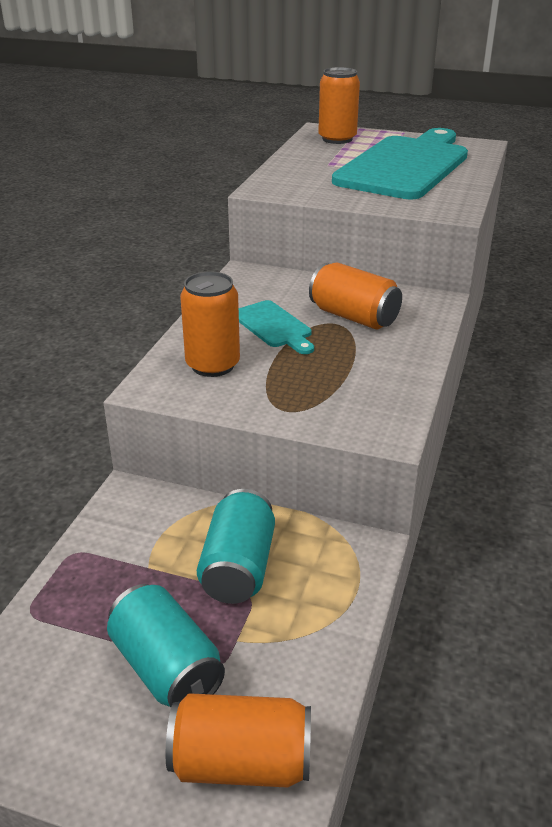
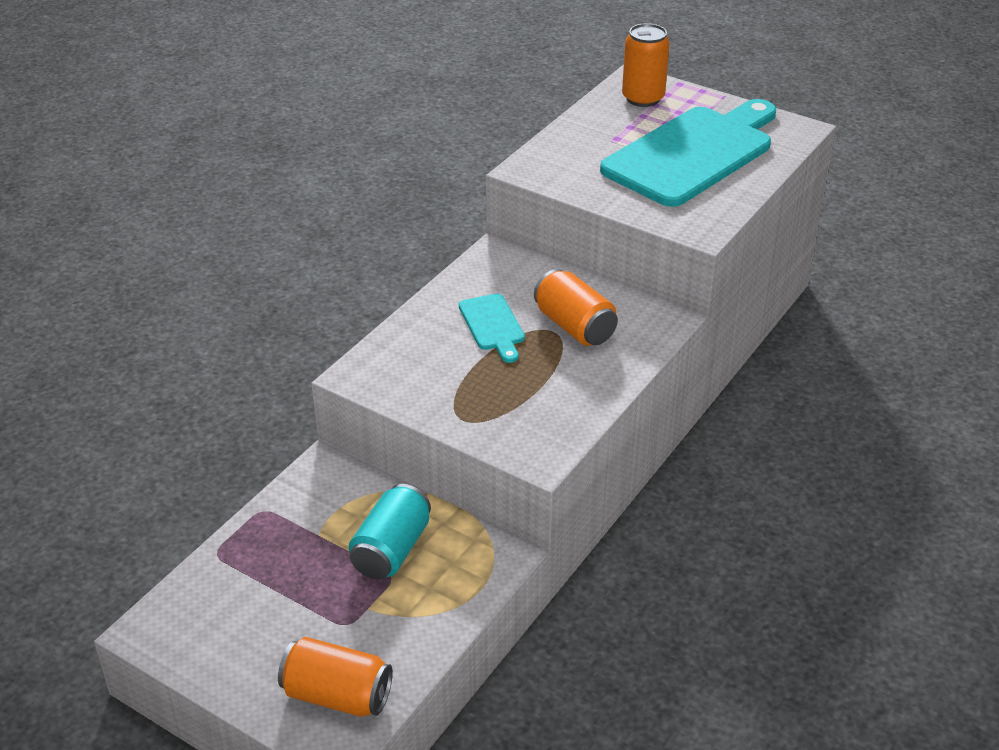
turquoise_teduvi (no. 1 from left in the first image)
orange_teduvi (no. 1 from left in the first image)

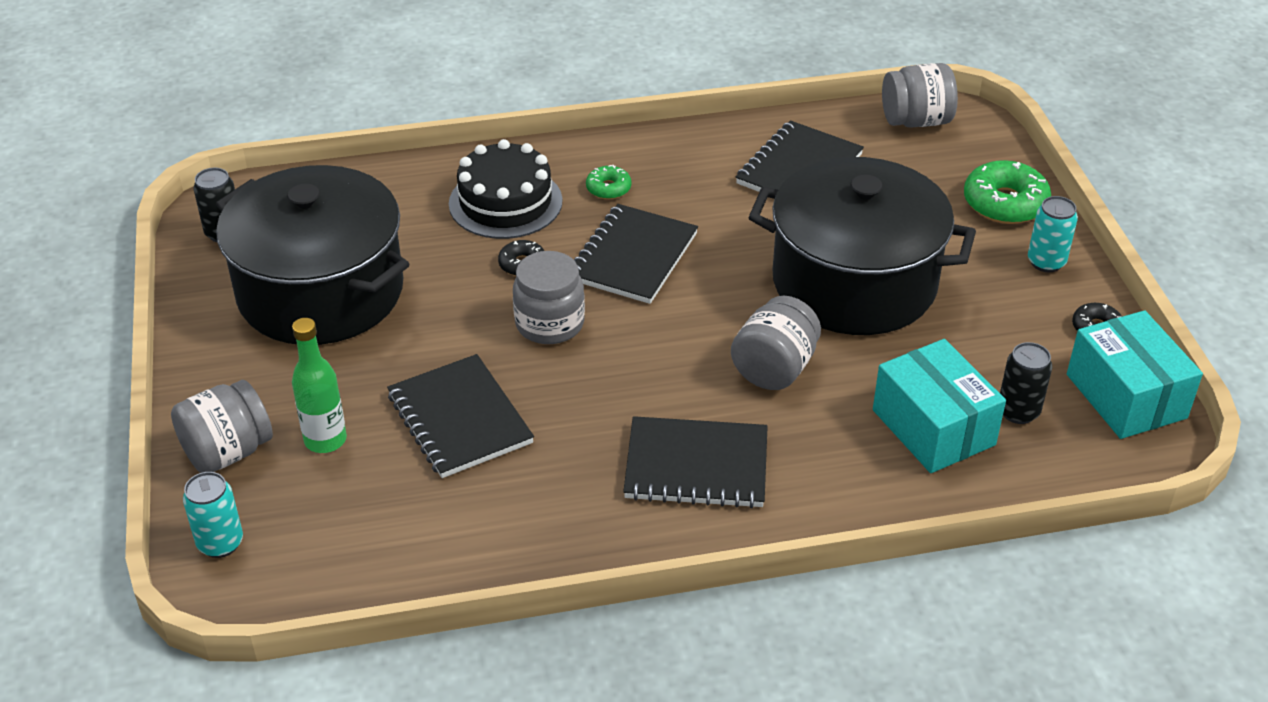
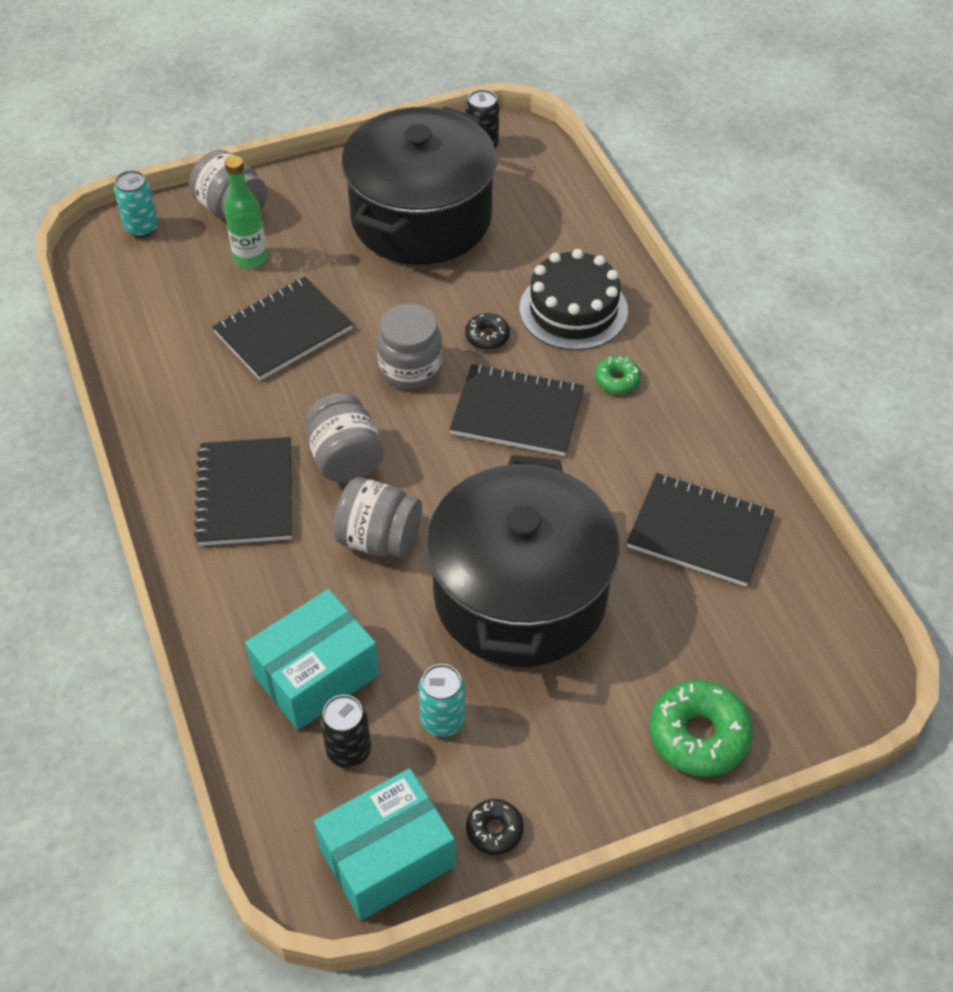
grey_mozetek (no. 2 from left)
turquoise_teduvi (no. 2 from left)

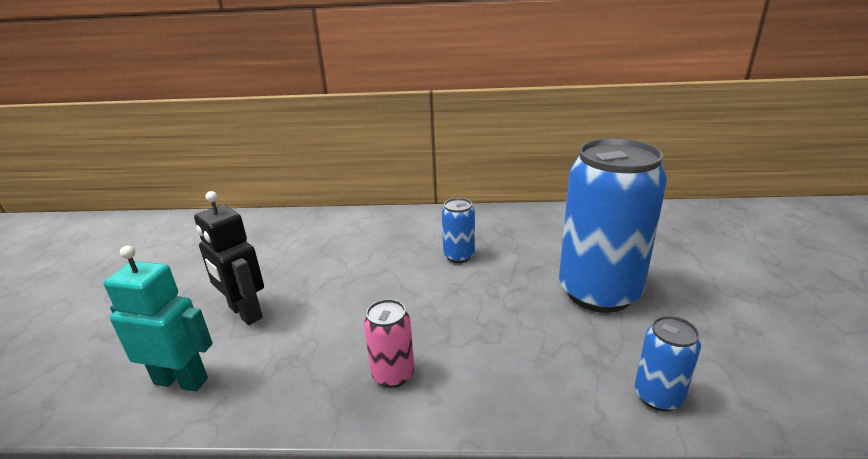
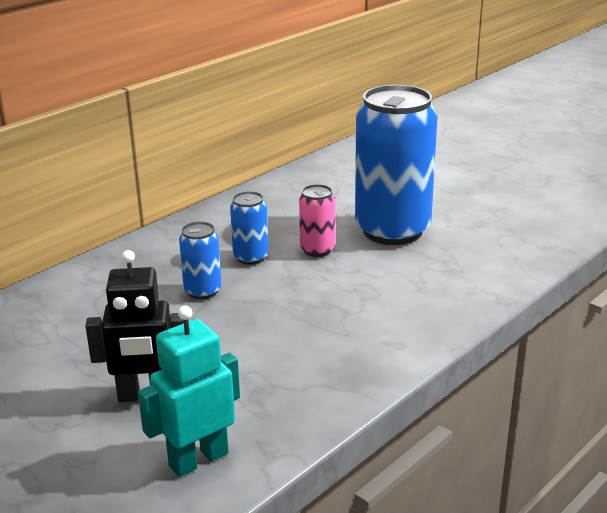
pink_teduvi
blue_teduvi (no. 1 from left)

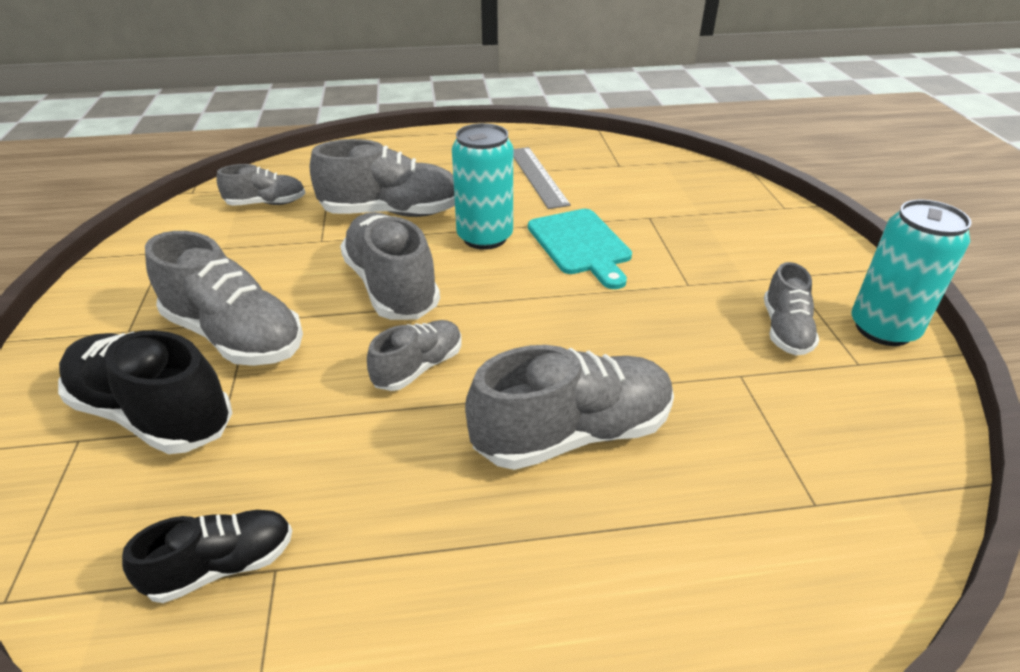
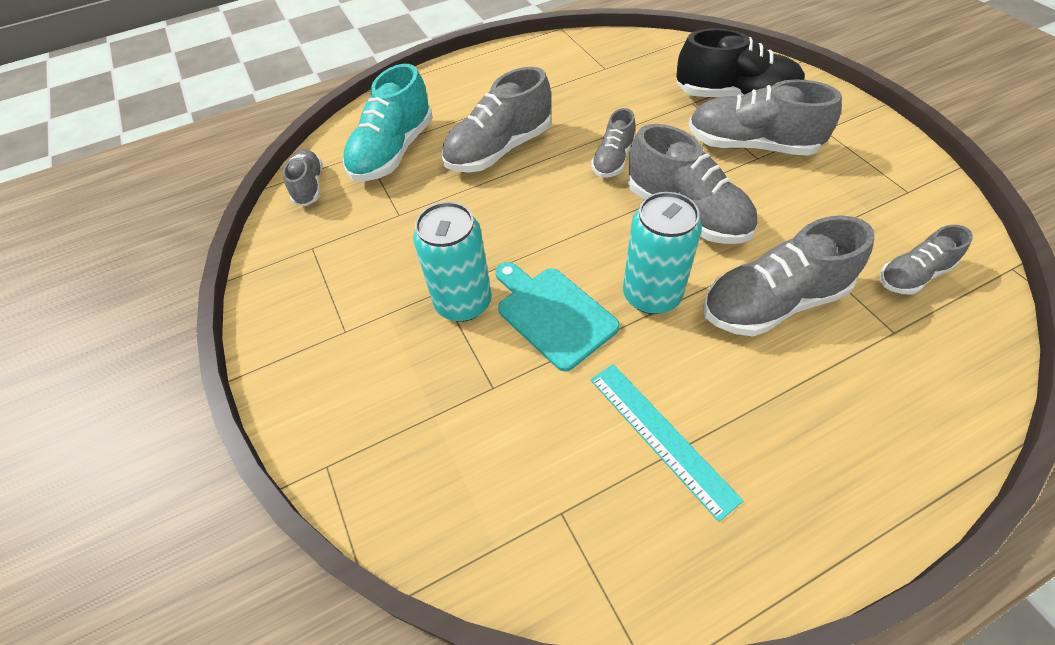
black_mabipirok (no. 2 from left in the first image)
turquoise_mabipirok
grey_mabipirok (no. 1 from left)
turquoise_teduvi (no. 1 from left)
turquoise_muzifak

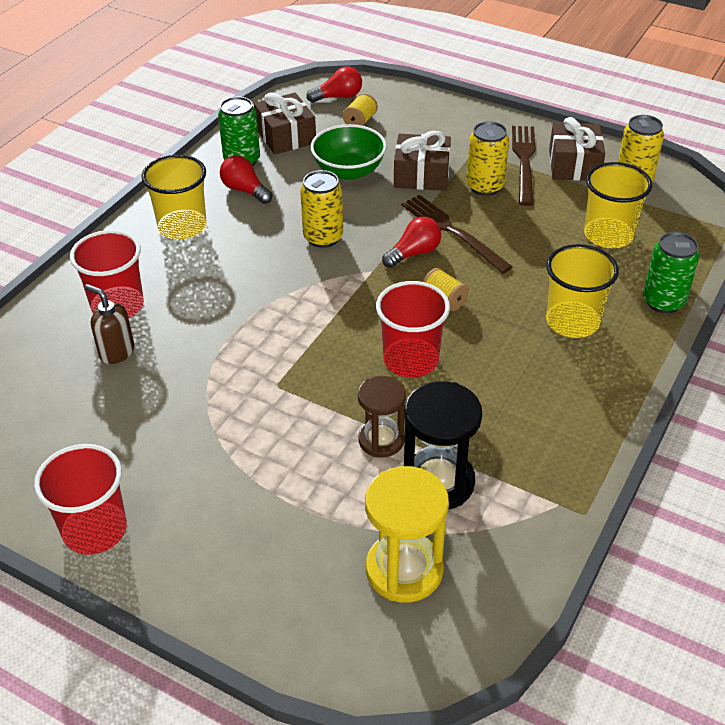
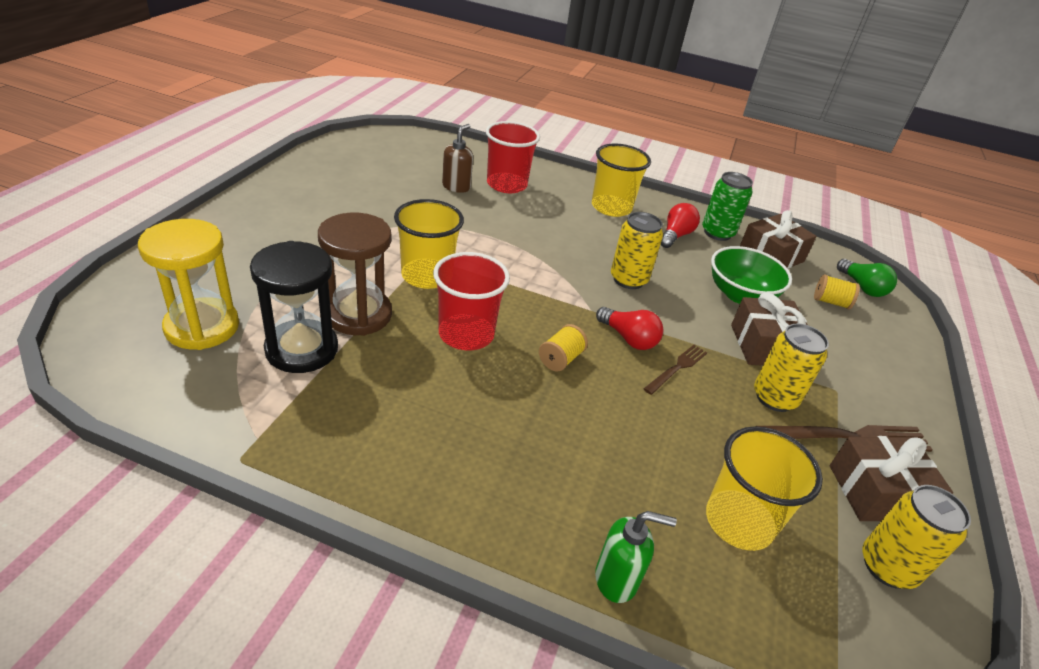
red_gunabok (no. 1 from left in the first image)
yellow_gunabok (no. 1 from left)
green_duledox
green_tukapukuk
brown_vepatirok
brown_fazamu (no. 1 from left)

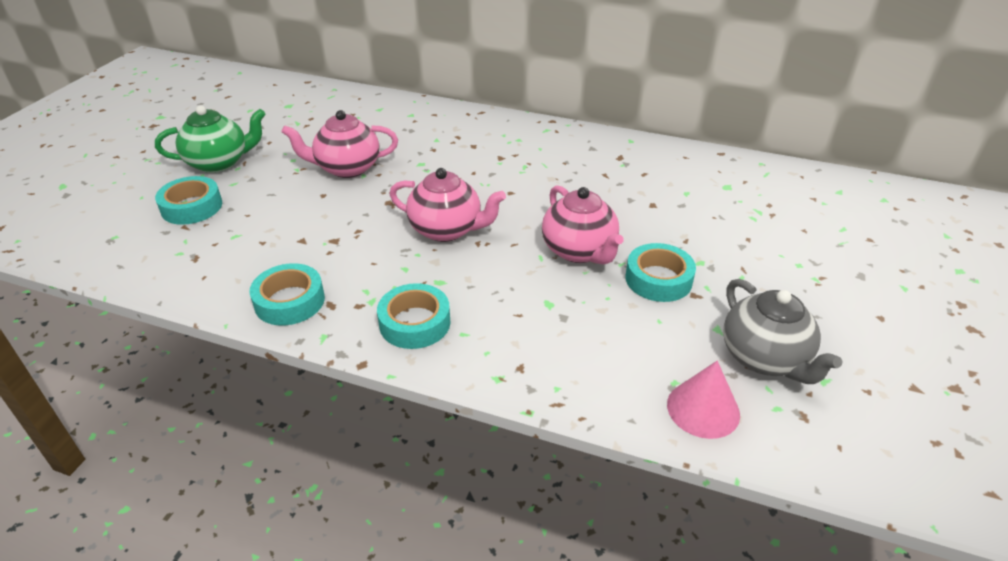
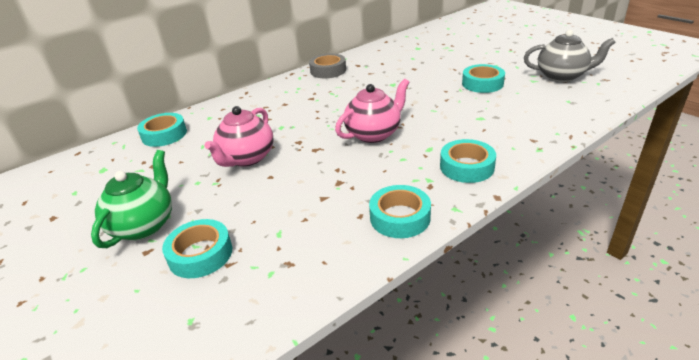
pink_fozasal (no. 3 from left in the first image)
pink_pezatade
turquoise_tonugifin (no. 1 from left)
grey_tonugifin

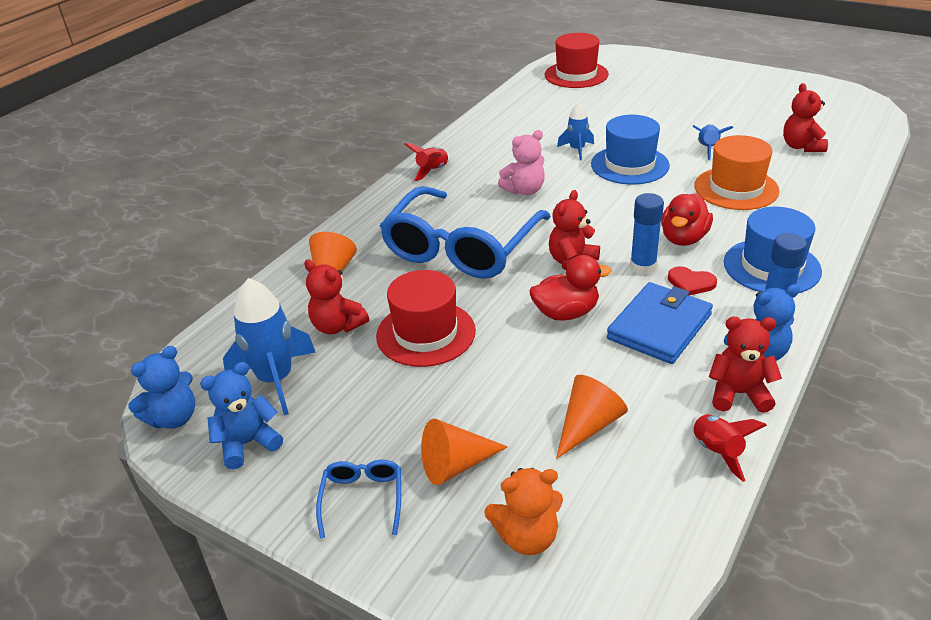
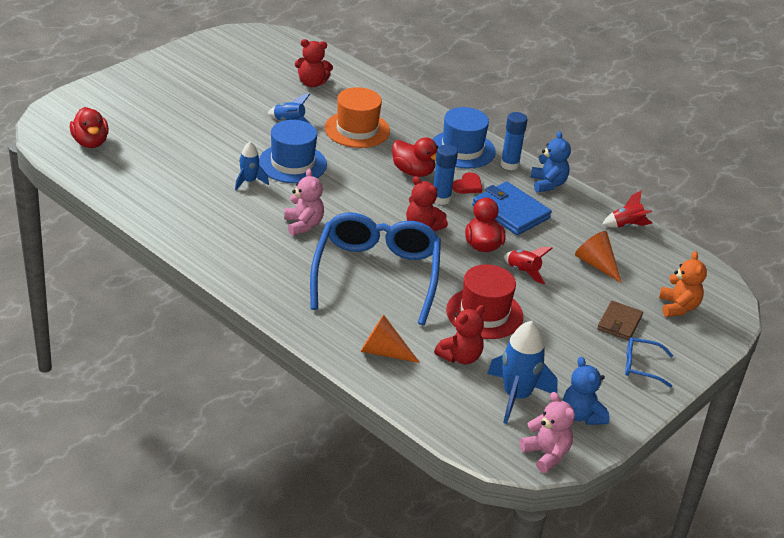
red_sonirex (no. 3 from left in the first image)
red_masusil (no. 1 from left)
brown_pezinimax
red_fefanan (no. 1 from left)
pink_sonirex (no. 2 from left)
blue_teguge (no. 1 from left)

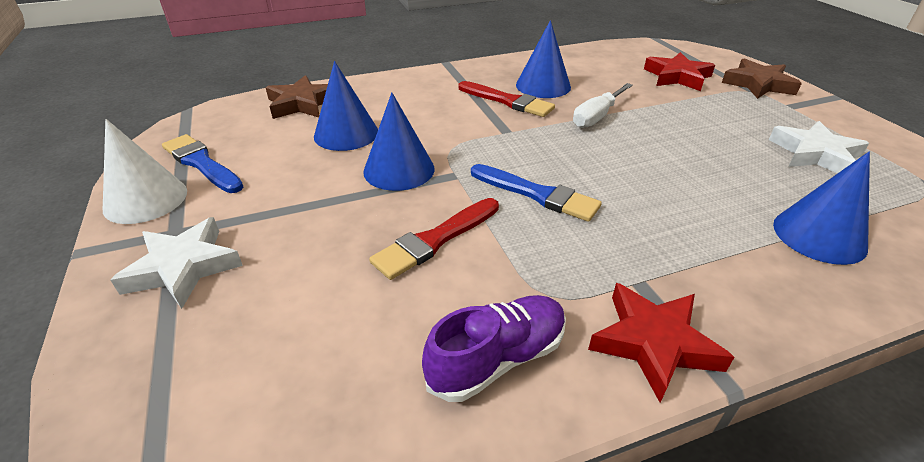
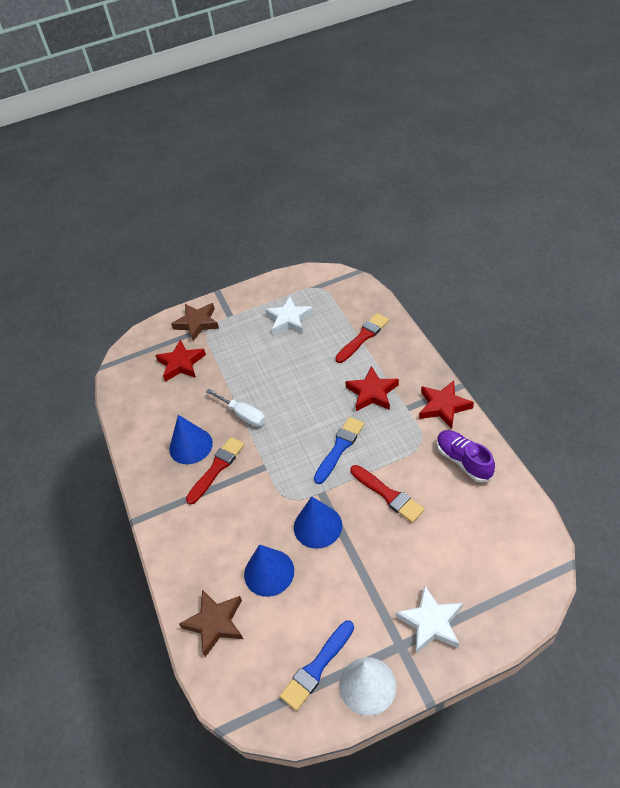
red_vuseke (no. 2 from left)
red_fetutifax (no. 2 from left)

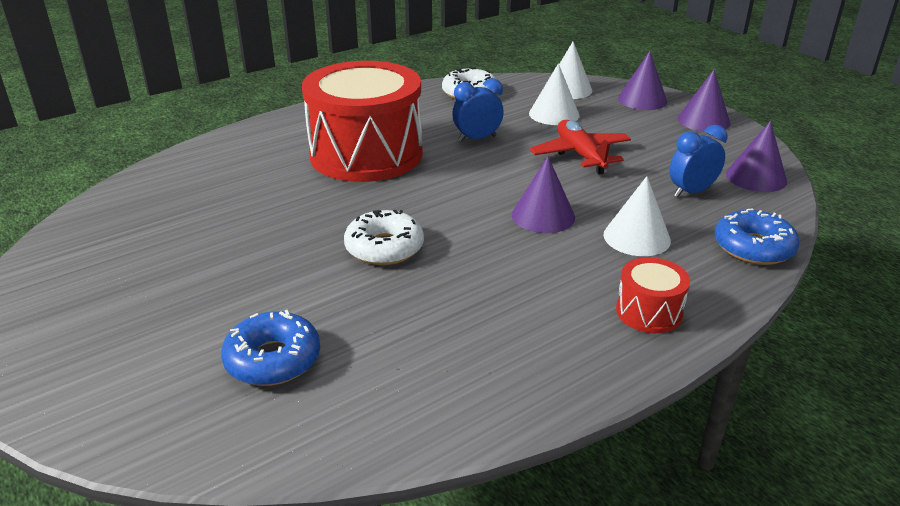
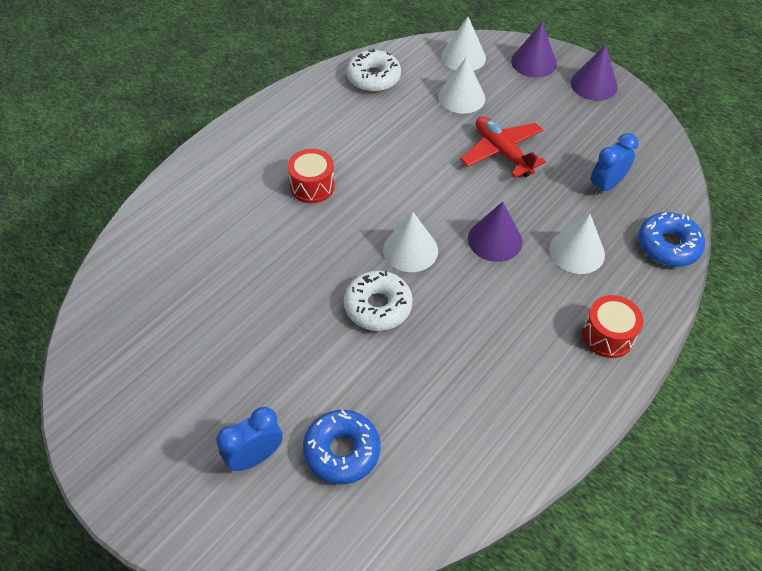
purple_pezatade (no. 4 from left in the first image)
white_pezatade (no. 1 from left)
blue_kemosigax (no. 1 from left)
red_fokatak (no. 1 from left)

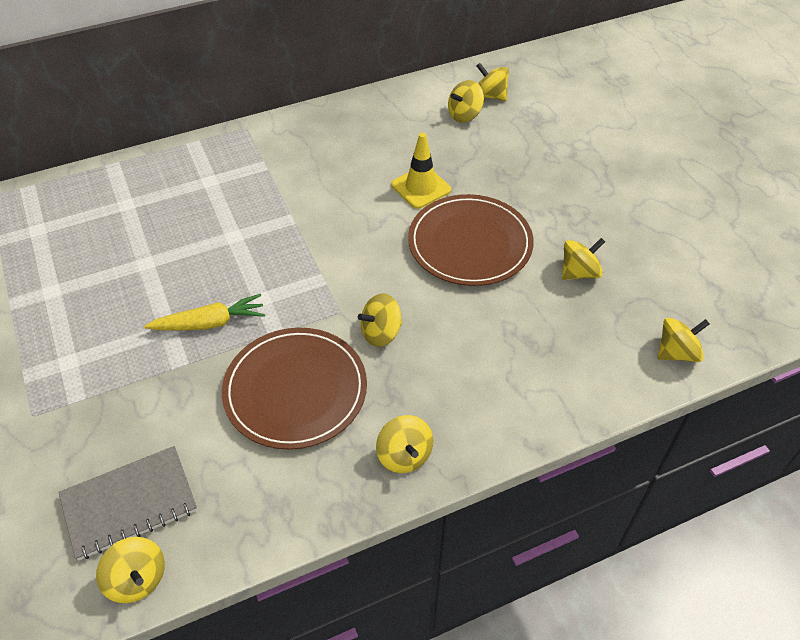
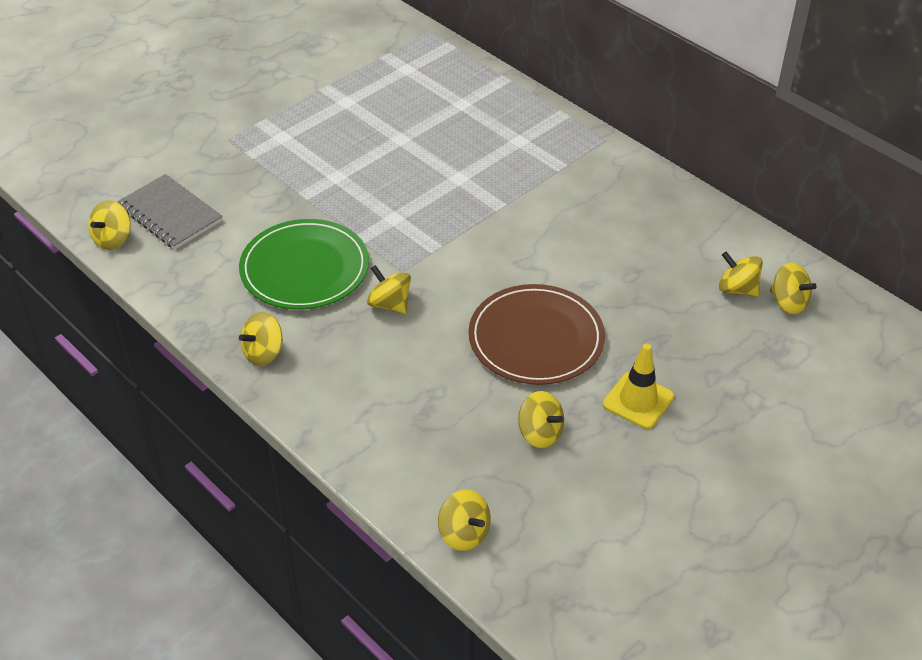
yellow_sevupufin
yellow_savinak
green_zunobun
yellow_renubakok (no. 7 from left)

